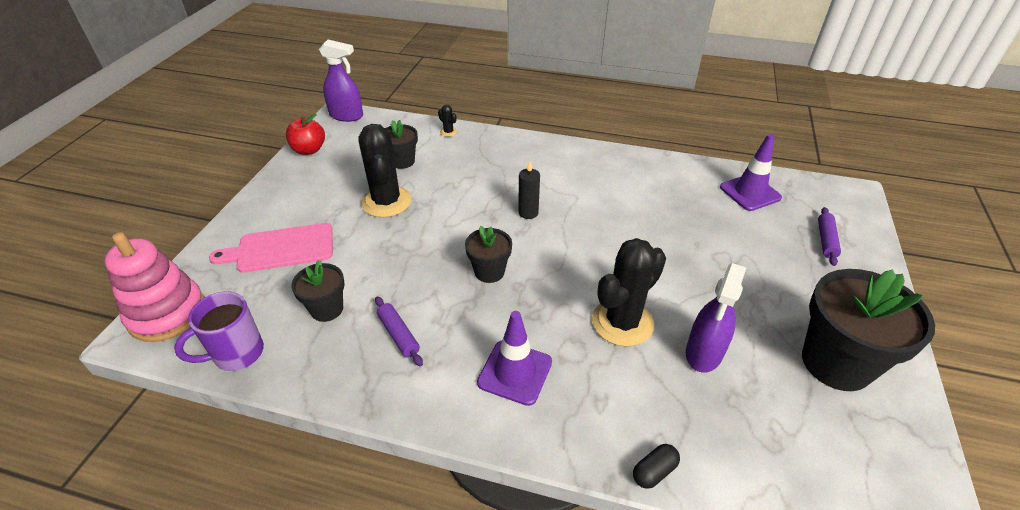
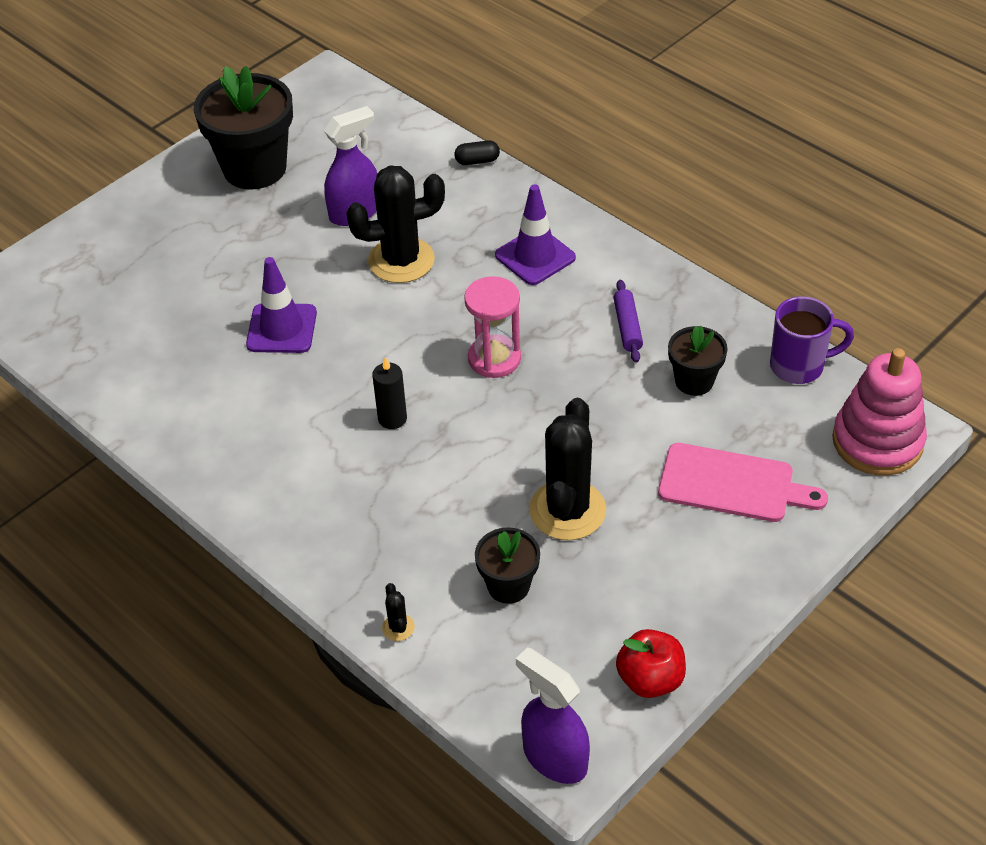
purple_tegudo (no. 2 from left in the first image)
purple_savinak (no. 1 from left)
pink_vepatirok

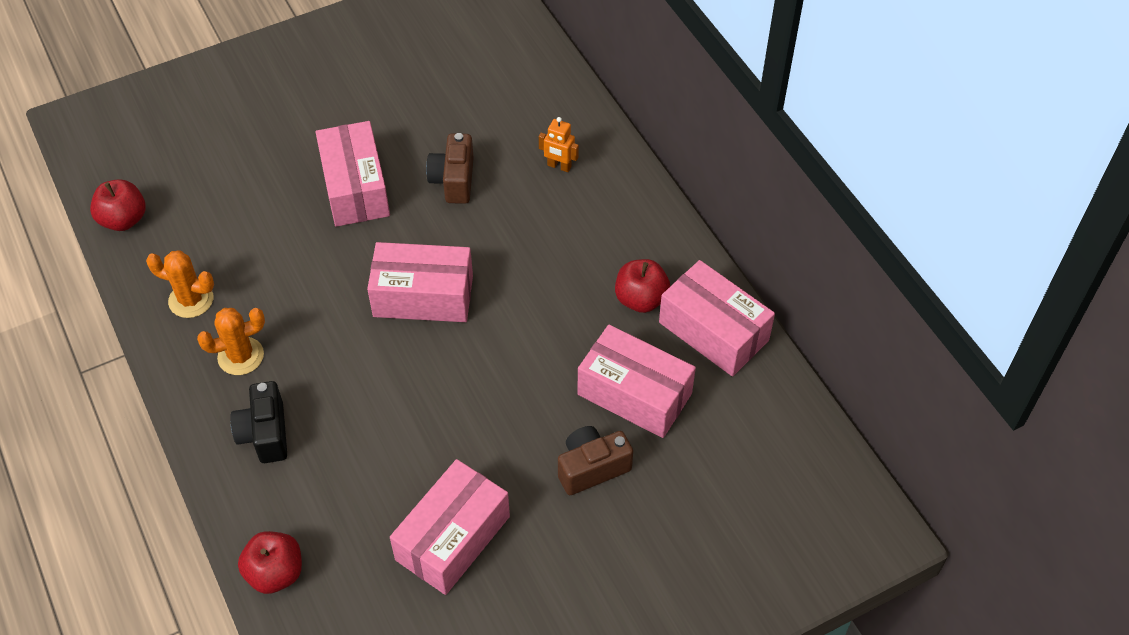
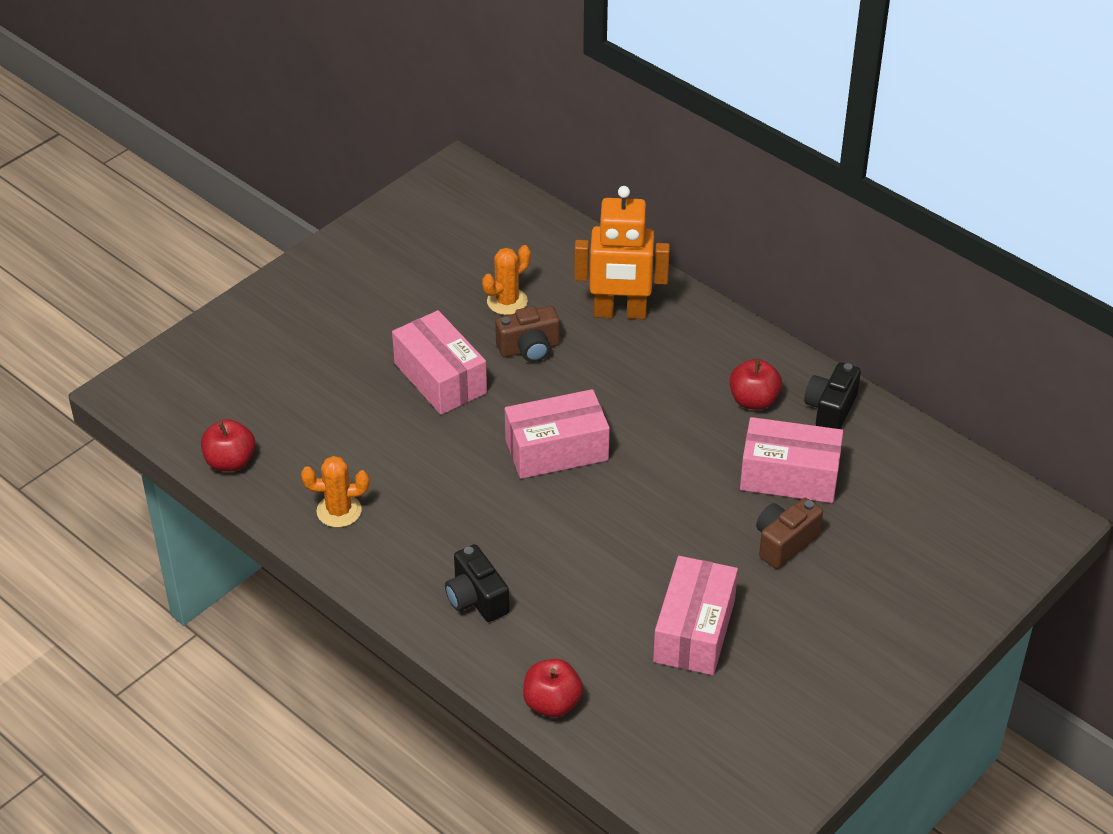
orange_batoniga (no. 2 from left)
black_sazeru (no. 2 from left)
brown_sazeru (no. 1 from left)
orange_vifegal

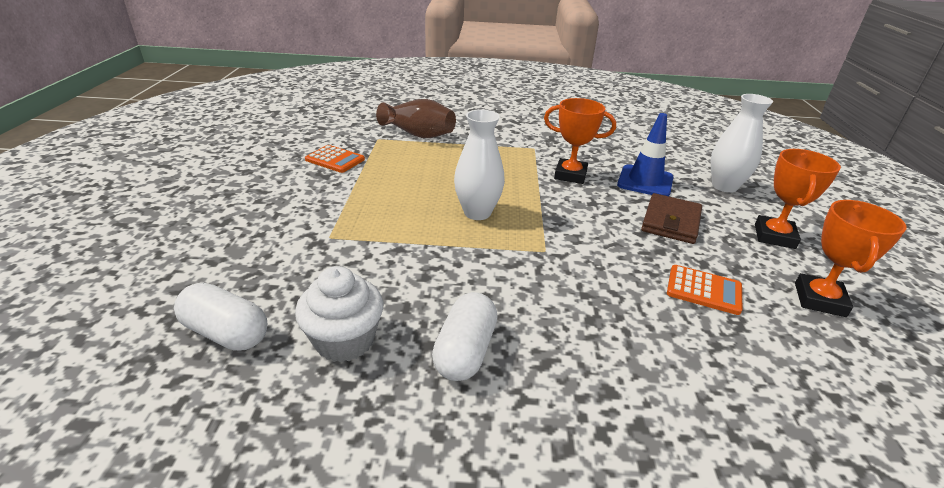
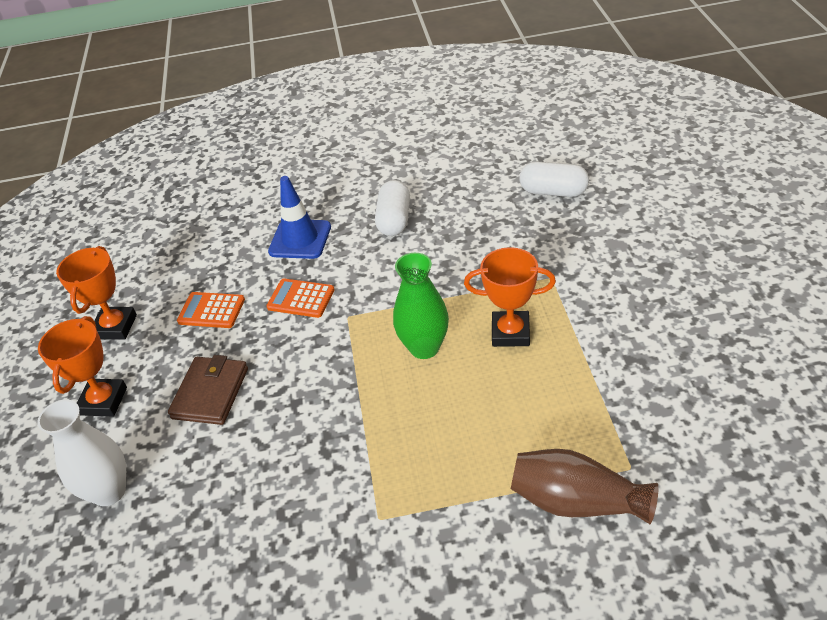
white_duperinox
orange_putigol (no. 2 from left)
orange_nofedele (no. 3 from left)
blue_savinak
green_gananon

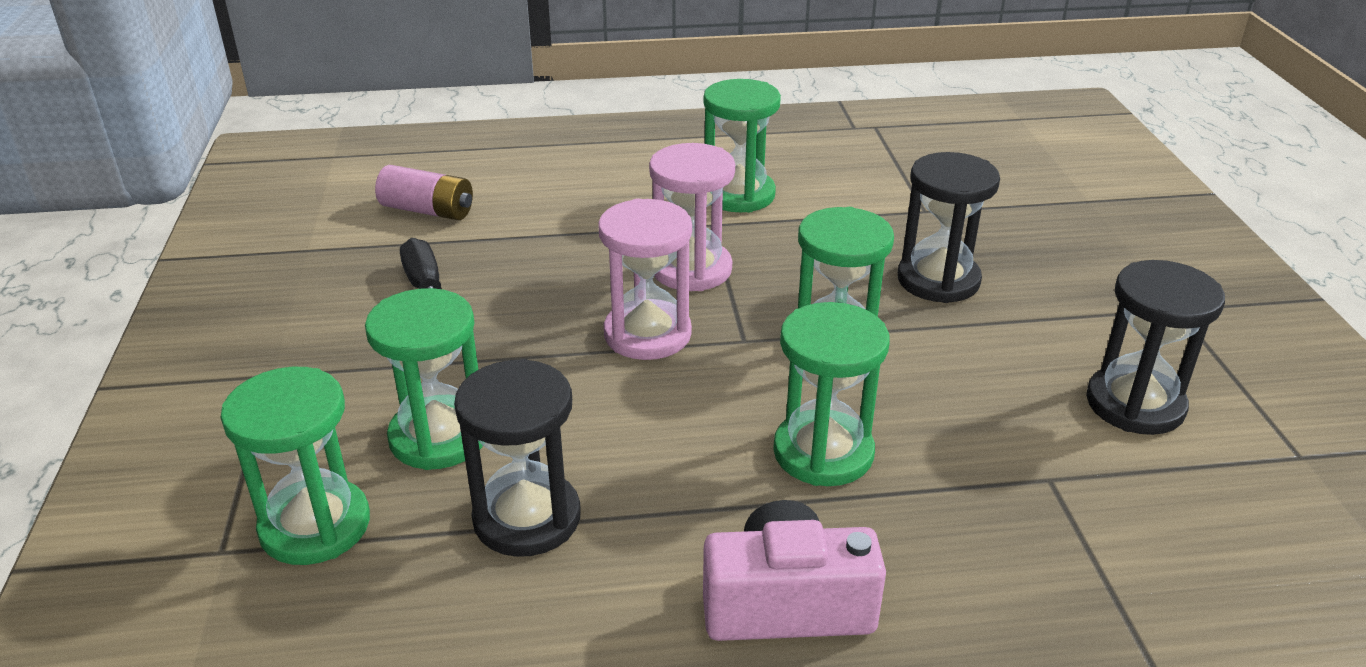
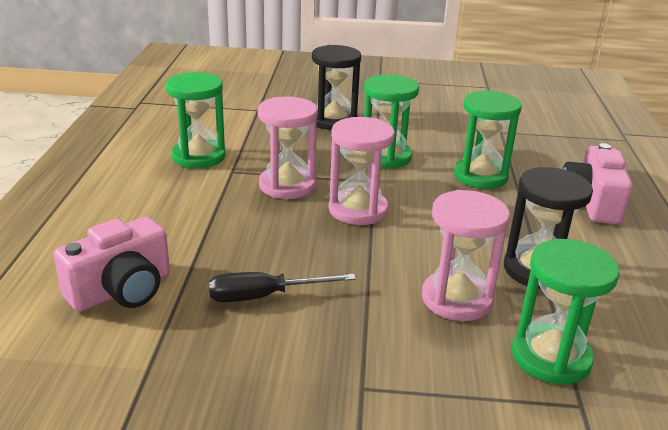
black_vepatirok (no. 3 from left in the first image)
pink_sazeru (no. 1 from left)
pink_vepatirok (no. 3 from left)

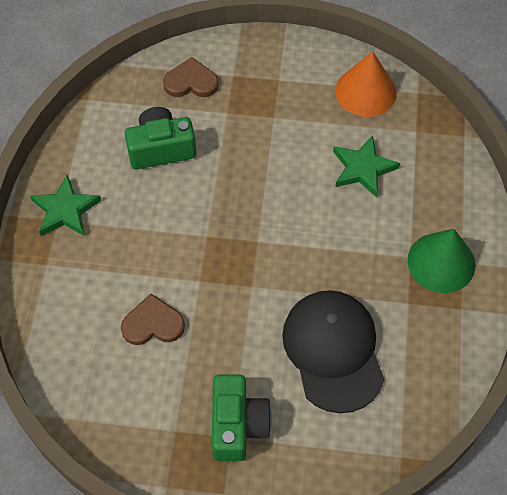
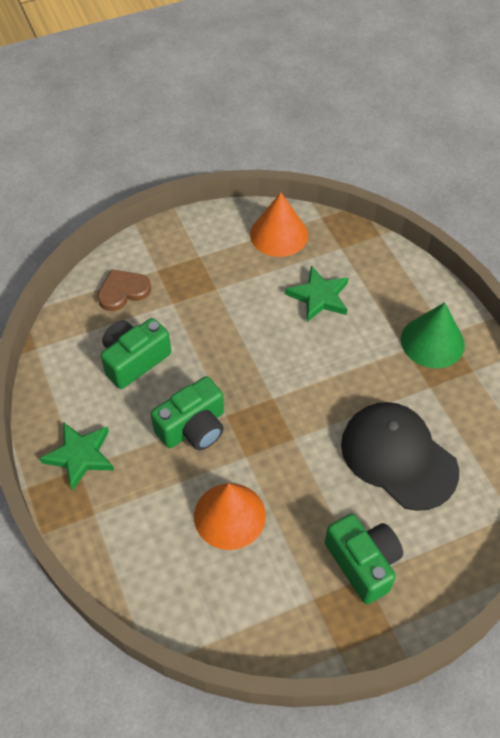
green_sazeru (no. 2 from left)
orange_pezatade (no. 1 from left)

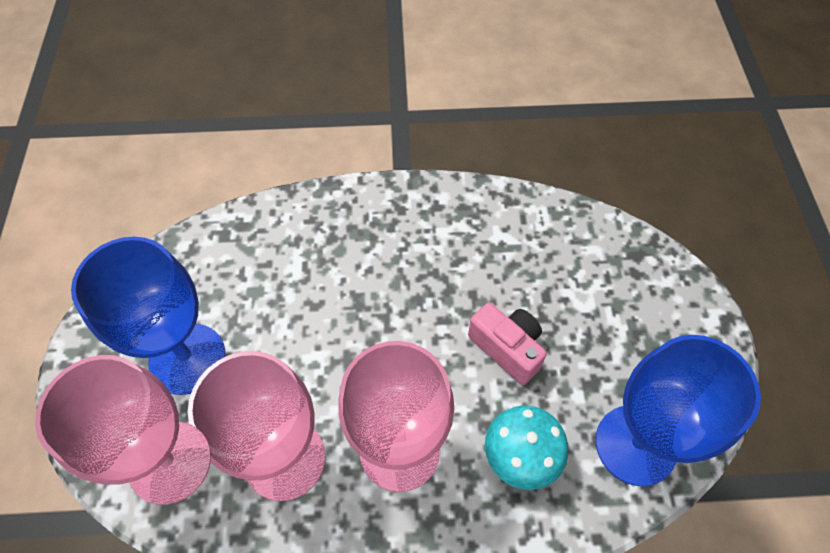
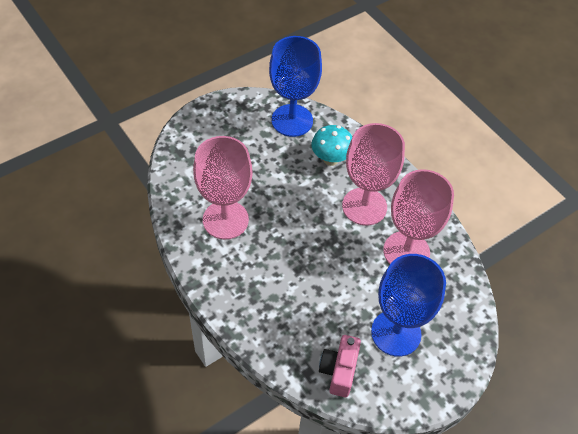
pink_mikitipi (no. 1 from left)
pink_sazeru

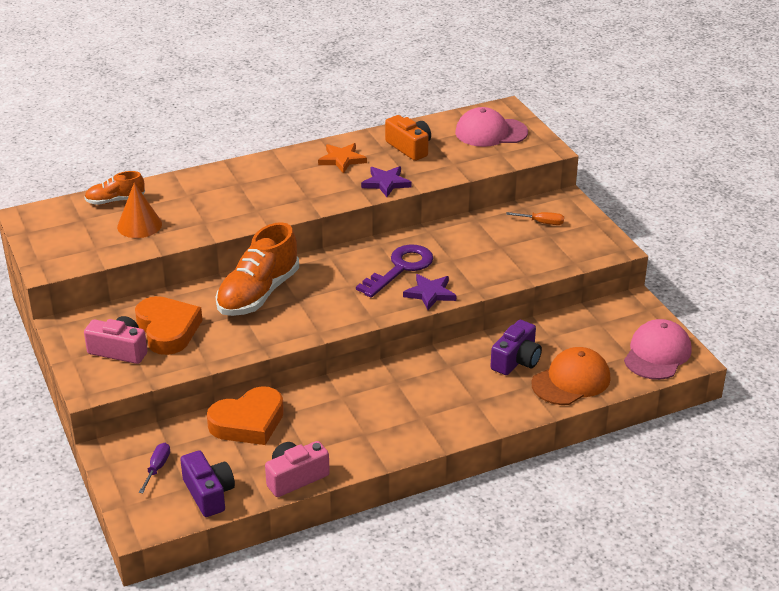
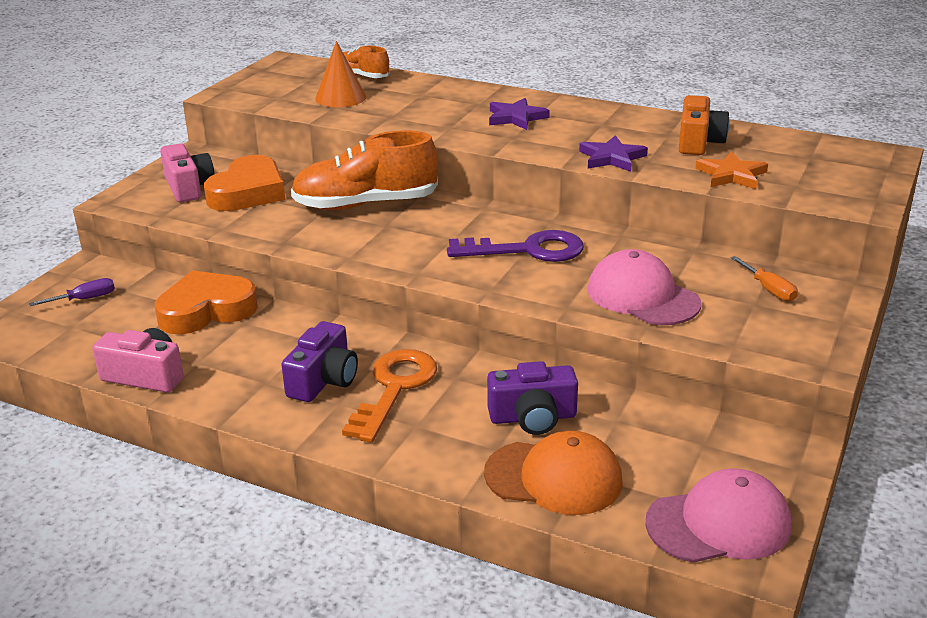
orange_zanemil
purple_sazeru (no. 1 from left)
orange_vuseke
purple_vuseke (no. 1 from left)
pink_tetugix (no. 1 from left)
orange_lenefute (no. 1 from left)

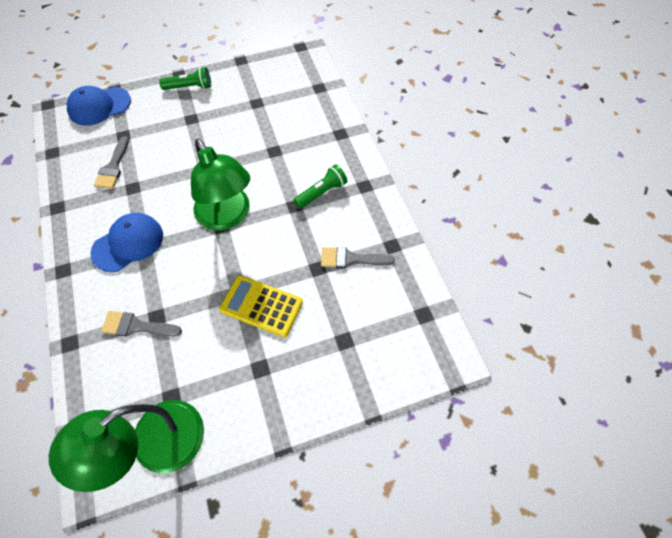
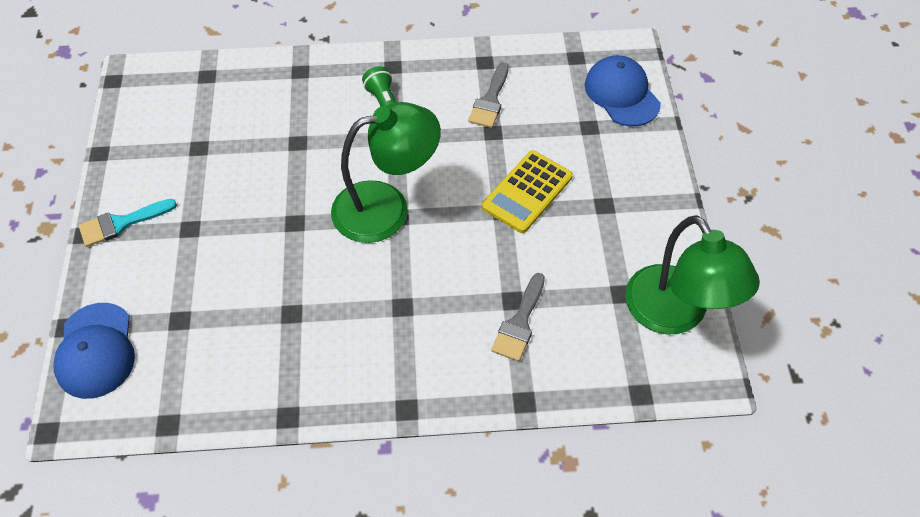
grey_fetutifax (no. 1 from left in the first image)
blue_tetugix (no. 2 from left)
turquoise_fetutifax

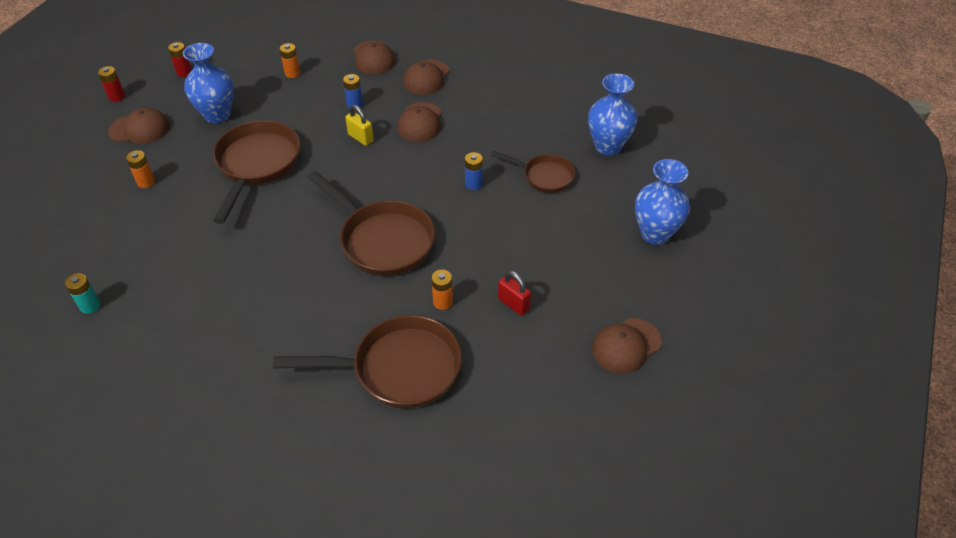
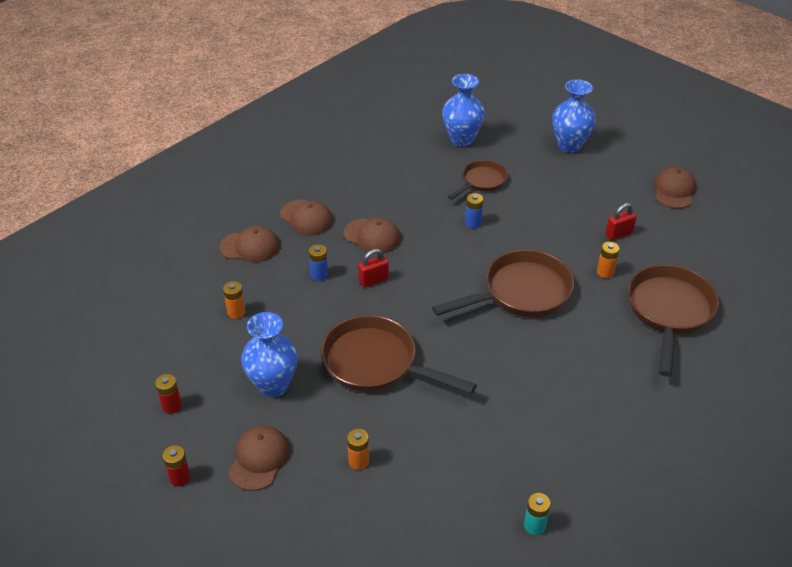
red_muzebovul (no. 1 from left)
brown_tetugix (no. 5 from left)

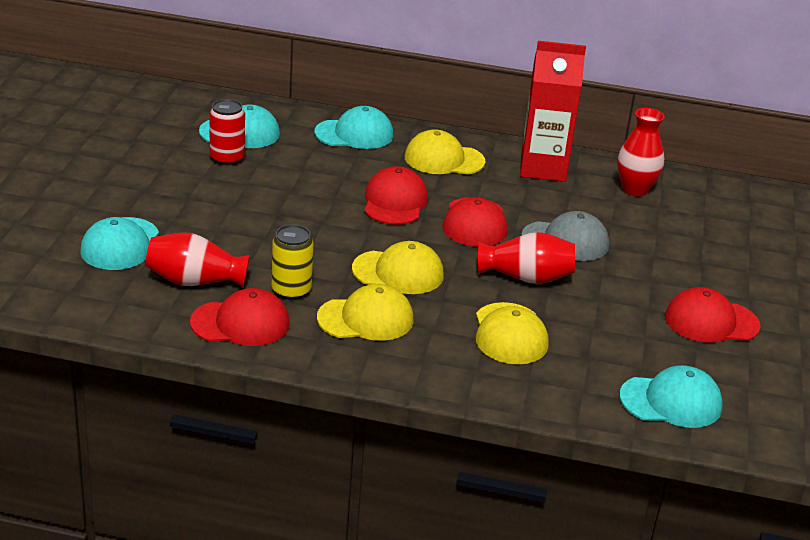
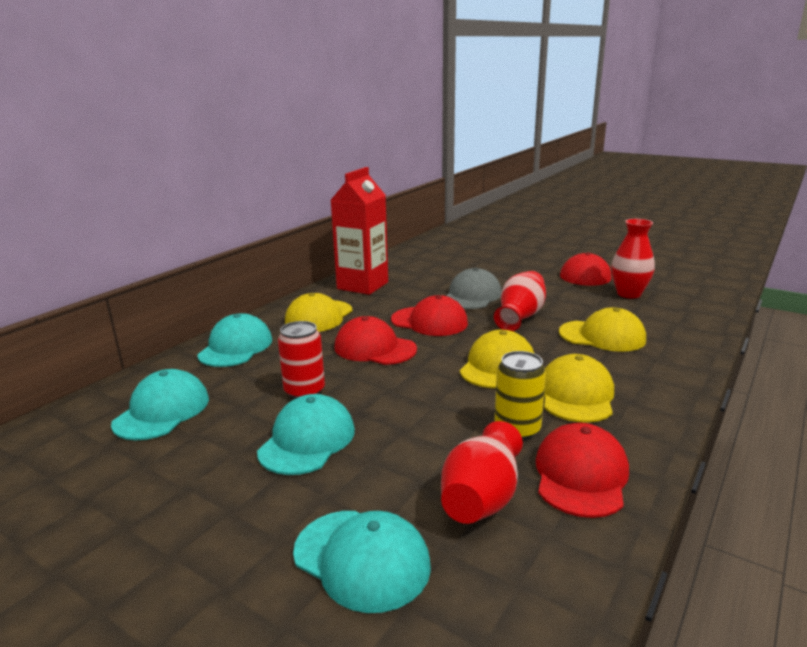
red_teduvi
red_gananon (no. 3 from left)
turquoise_tetugix (no. 3 from left)

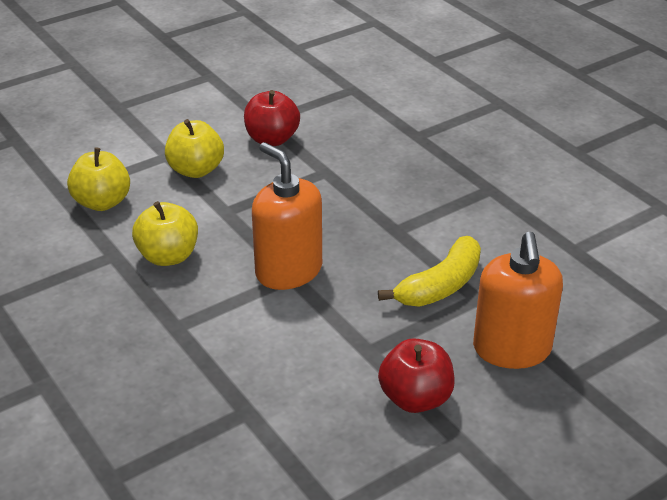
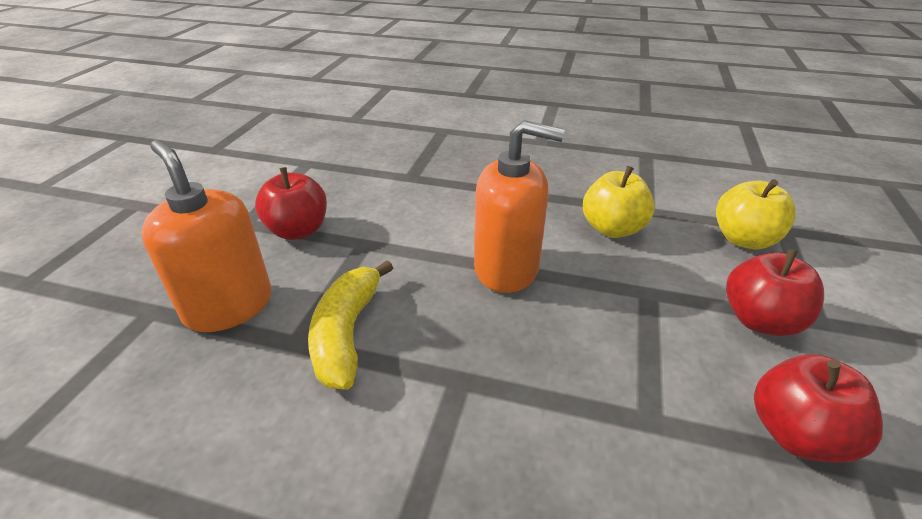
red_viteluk (no. 2 from left)

